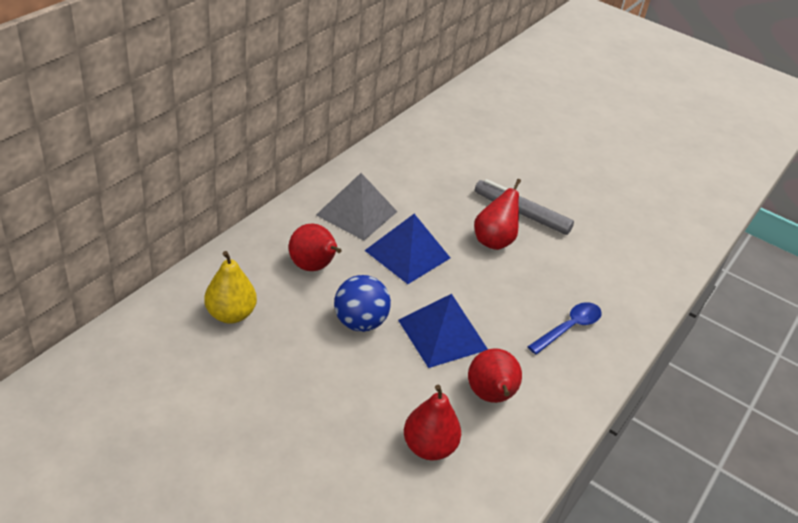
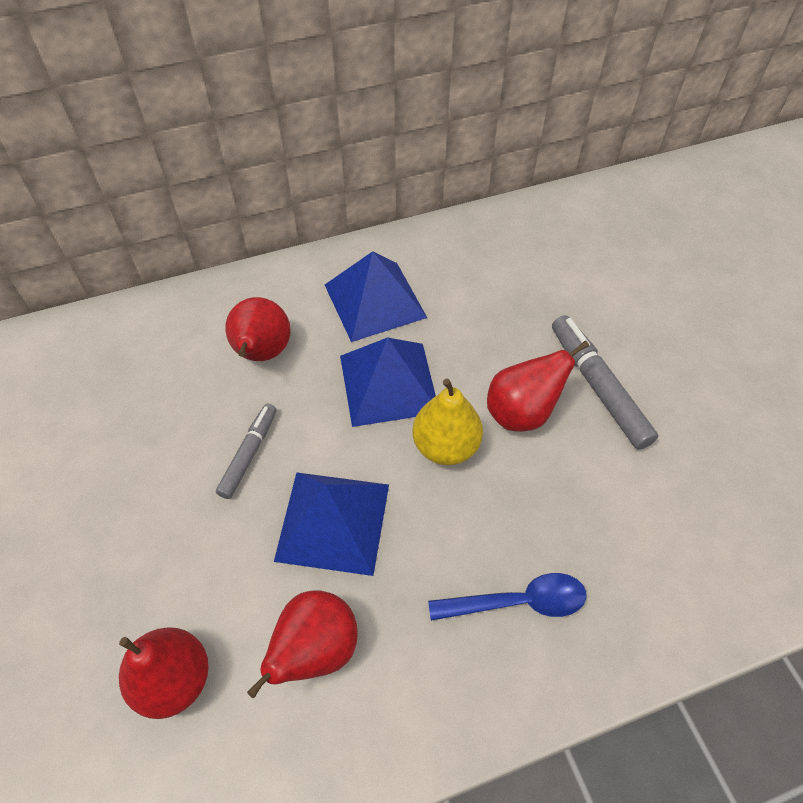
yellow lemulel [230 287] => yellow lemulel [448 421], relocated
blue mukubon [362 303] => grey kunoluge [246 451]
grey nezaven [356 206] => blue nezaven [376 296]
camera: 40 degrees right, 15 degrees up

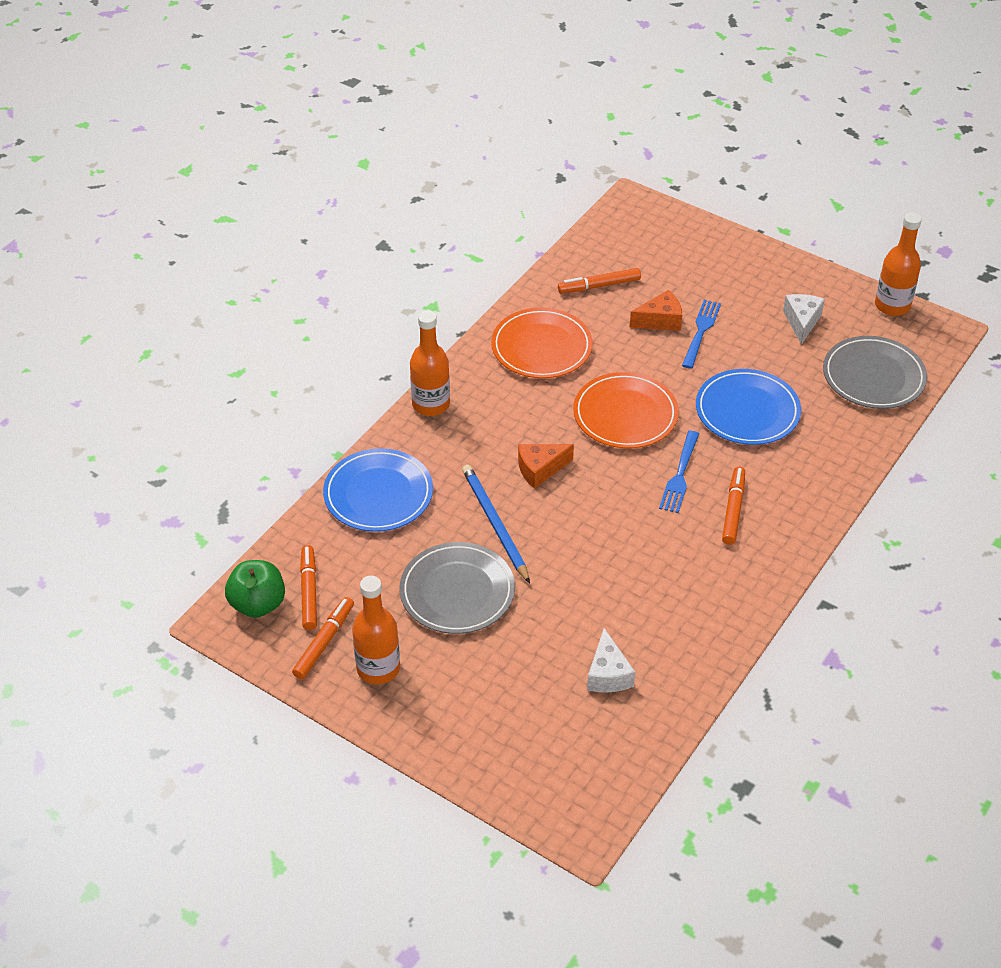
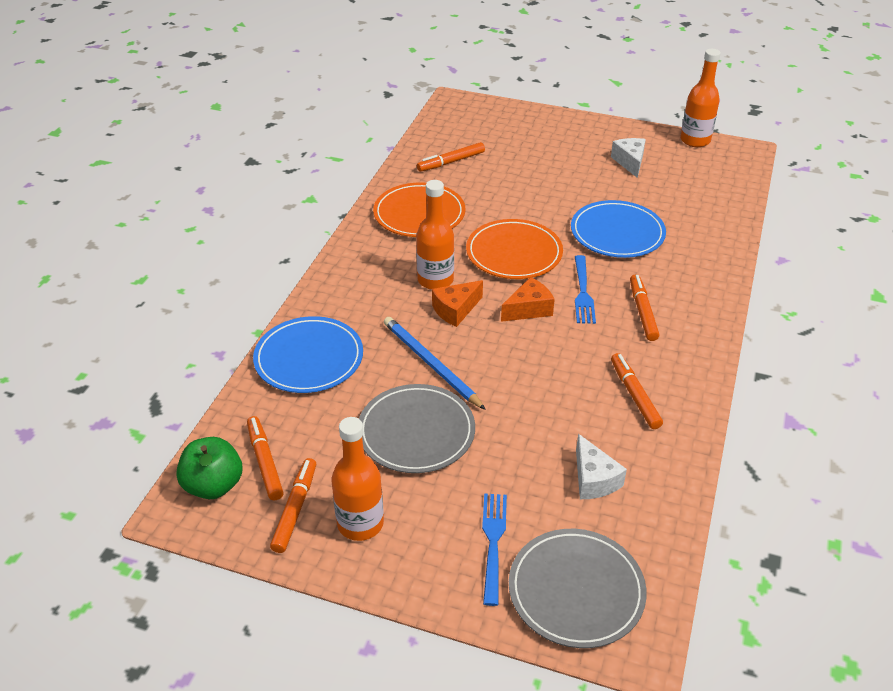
nothing => orange kunoluge [637 391]
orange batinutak [430 363] => orange batinutak [435 235], relocated
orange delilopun [656 310] => orange delilopun [528 299], relocated
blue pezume [701 334] => blue pezume [494 550], relocated
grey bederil [875 372] => grey bederil [578 588], relocated
camera: 15 degrees left, 5 degrees down

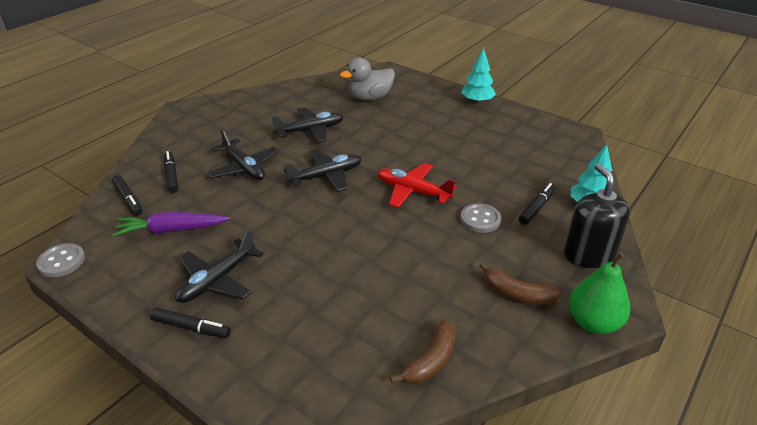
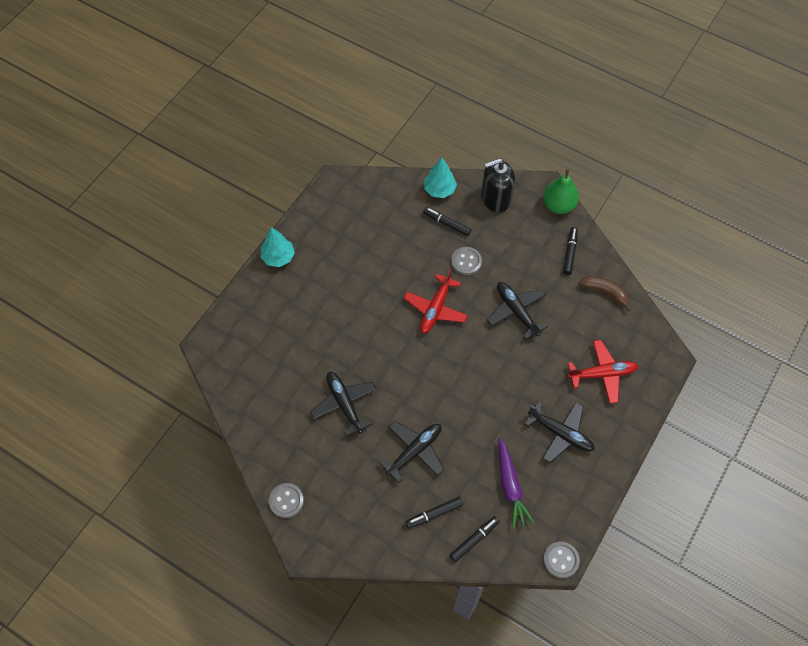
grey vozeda [367 78] => nothing
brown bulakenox [520 283] => nothing
nothing => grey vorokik [286 500]
nothing => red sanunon [603 372]
black kunoluge [190 322] => black kunoluge [570 251], relocated
black sanunon [322 170] => black sanunon [517 310], relocated
camera: 95 degrees left, 25 degrees up

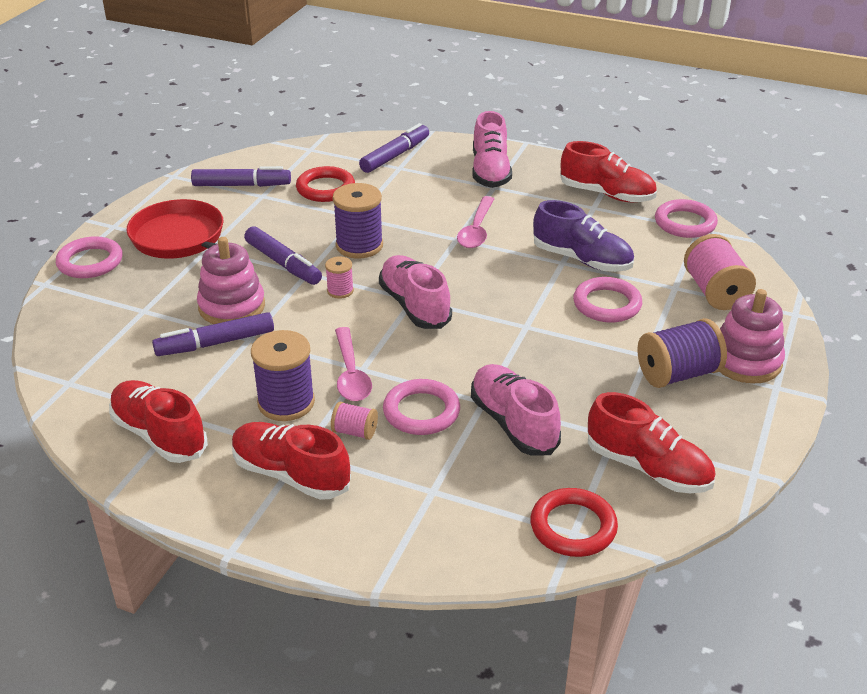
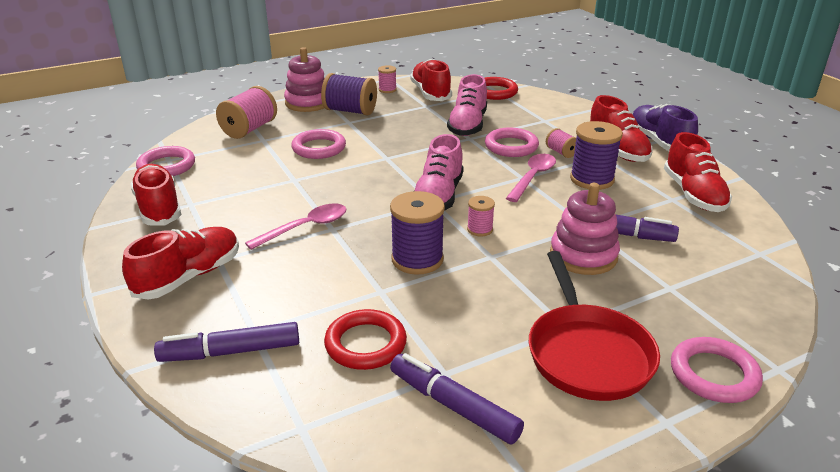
purple kunoluge [283 255] => nothing
nothing => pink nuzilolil [387 79]
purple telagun [583 236] => purple telagun [665 127], relocated
pink telagun [492 149] => red telagun [180 263]
camera: 140 degrees left, 5 degrees down

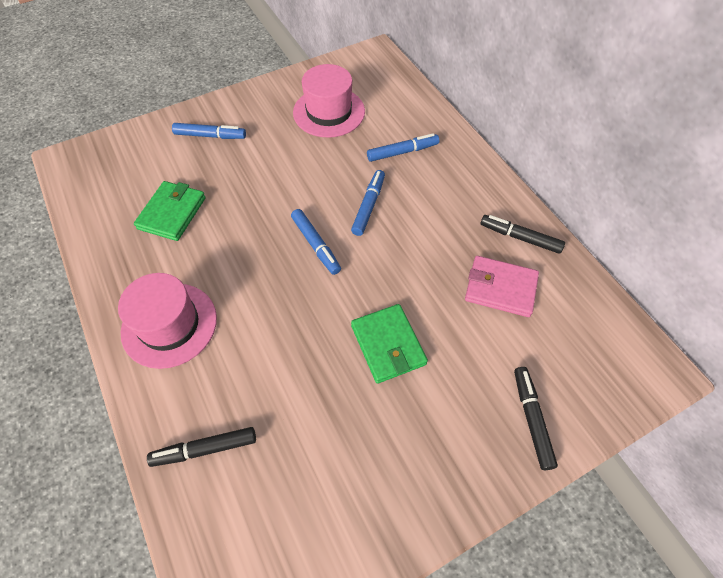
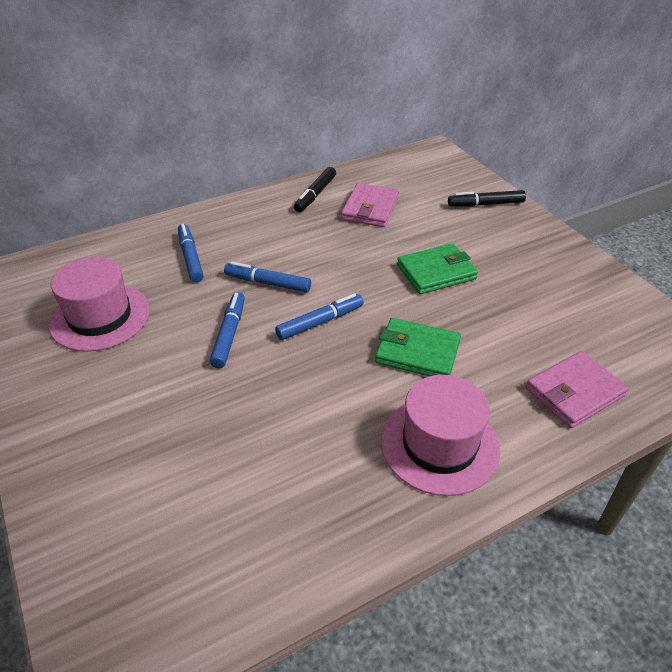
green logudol [170 211] => green logudol [418 347], relocated
blue kunoluge [209 131] => blue kunoluge [227 330], relocated
black kunoluge [201 447] => pink logudol [577 389]
camera: 90 degrees left, 15 degrees down

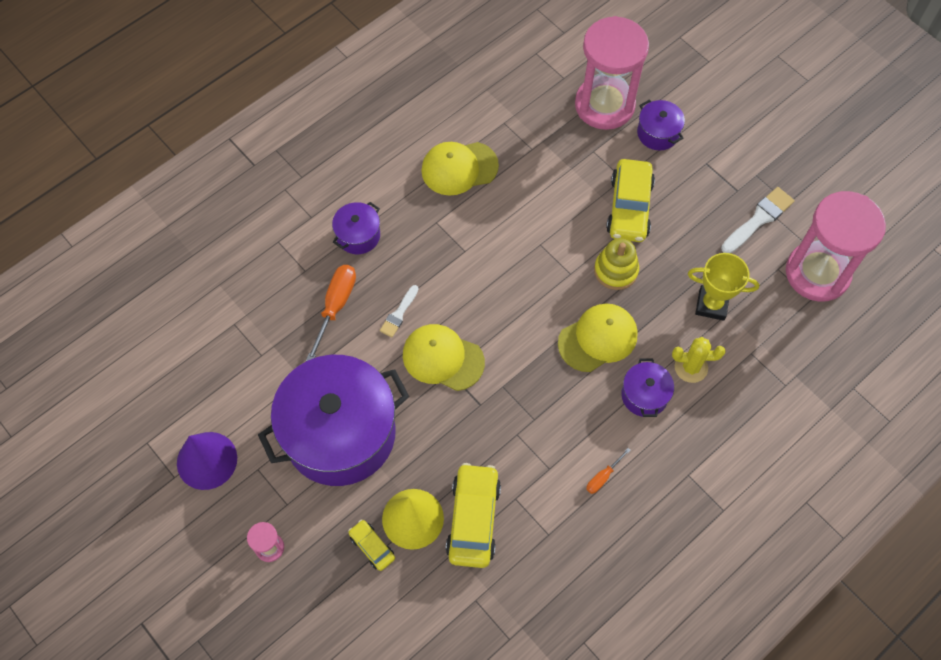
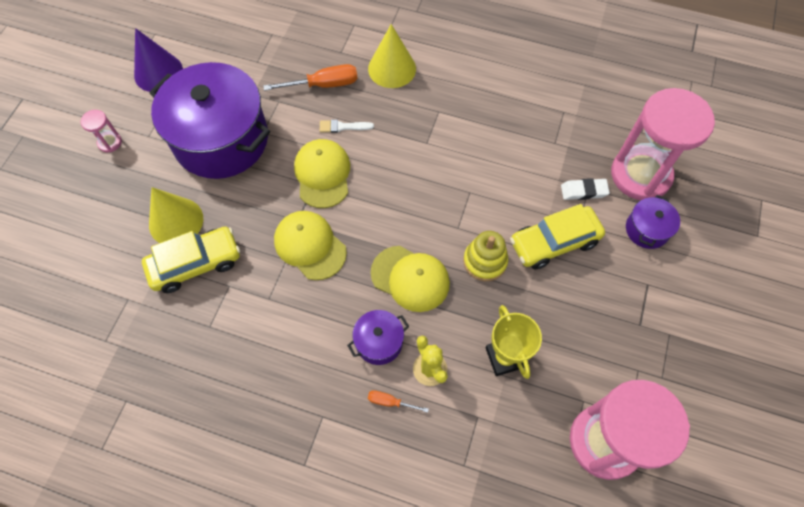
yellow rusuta [371 545] => nothing
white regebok [757 220] => nothing
nothing => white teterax [585 189]
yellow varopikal [460 169] => yellow varopikal [310 245], relocated
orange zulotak [608 471] => orange zulotak [398 401], relocated
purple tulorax [356 228] => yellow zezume [392 56]
camera: 60 degrees right, 0 degrees up

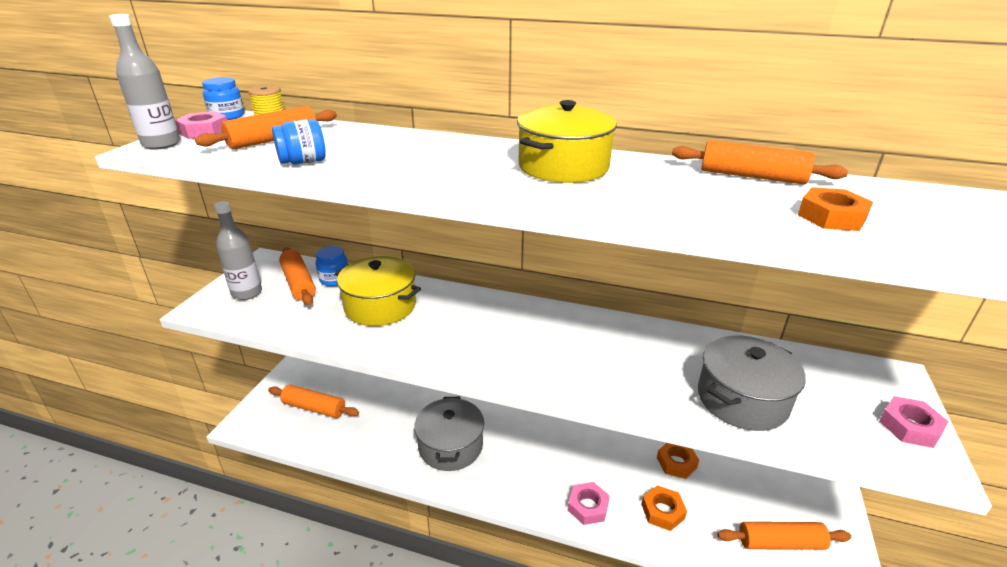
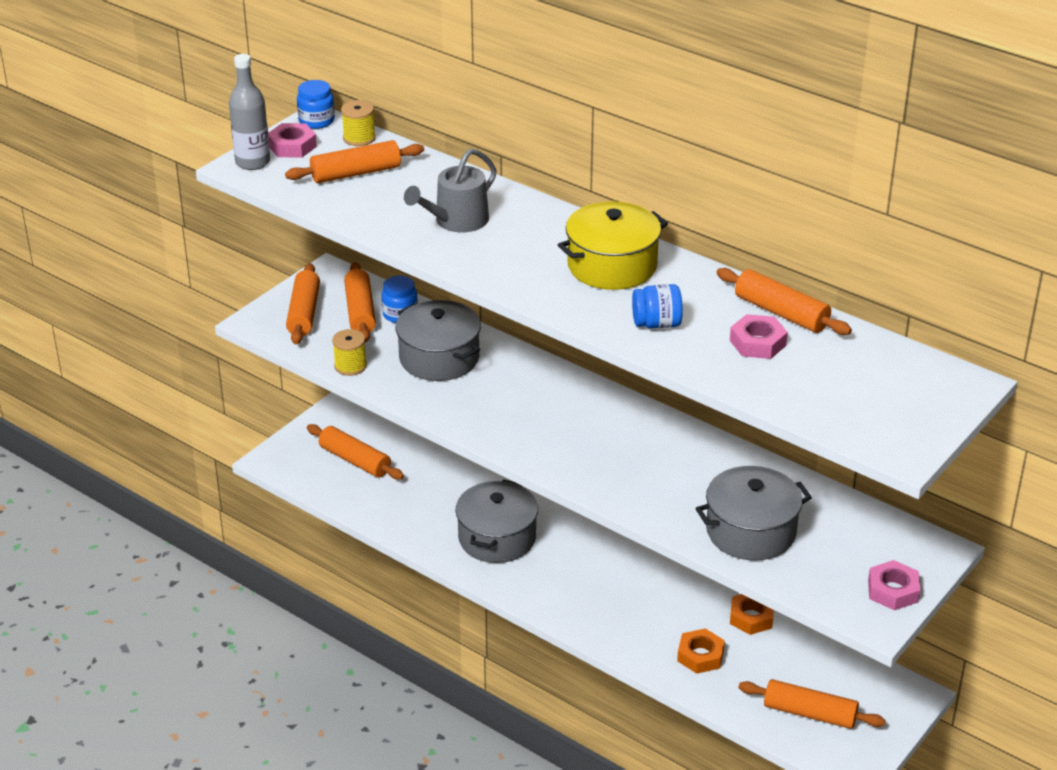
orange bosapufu [835 209] => nothing
nothing => yellow nuzilolil [349 352]
nothing => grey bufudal [450 190]
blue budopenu [299 142] => blue budopenu [657 306], relocated
pink bosapufu [589 503] => pink bosapufu [759 336], relocated
grey batinutak [238 250] => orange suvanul [303 303]
yellow tulorax [378 291] => grey tulorax [438 340]
camera: 20 degrees right, 5 degrees up

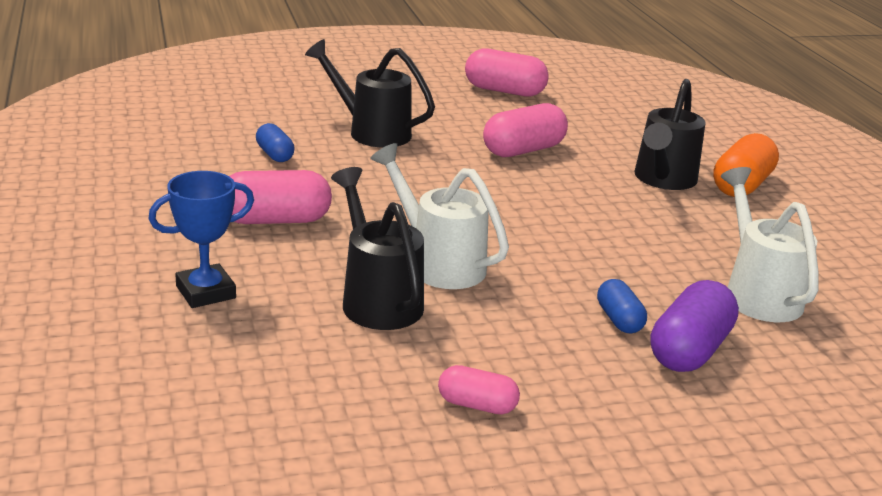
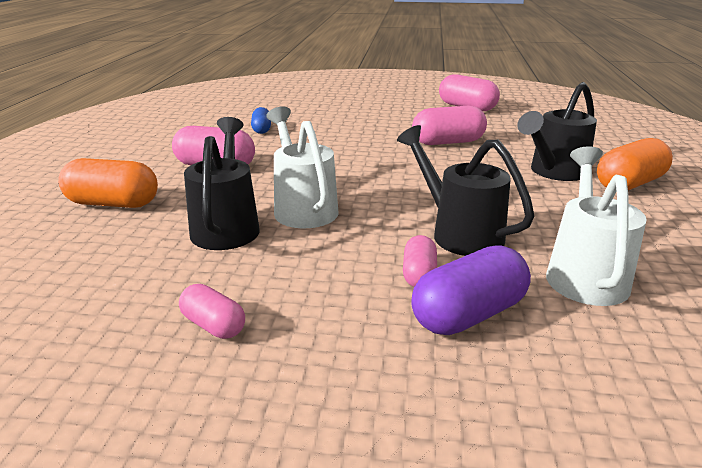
black bufudal [370 93] => black bufudal [465 190], relocated
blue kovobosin [201 239] => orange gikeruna [108 183]
blue gikeruna [622 306] => pink gikeruna [420 261]
camera: 25 degrees right, 0 degrees up

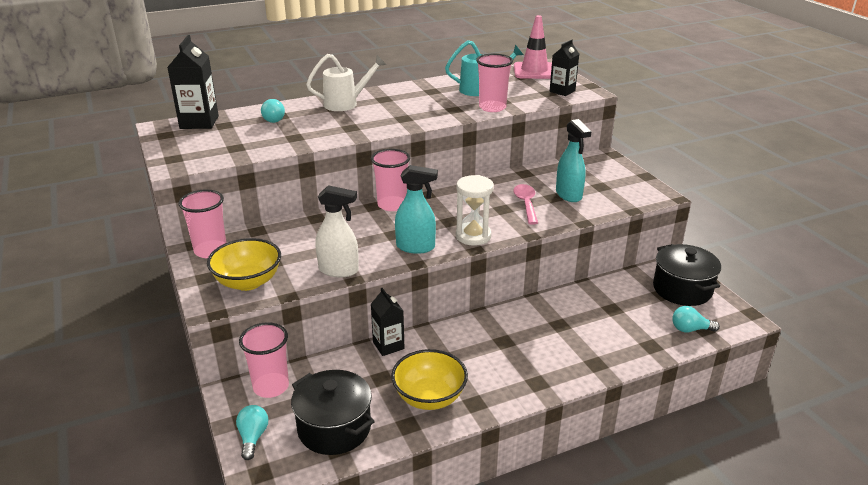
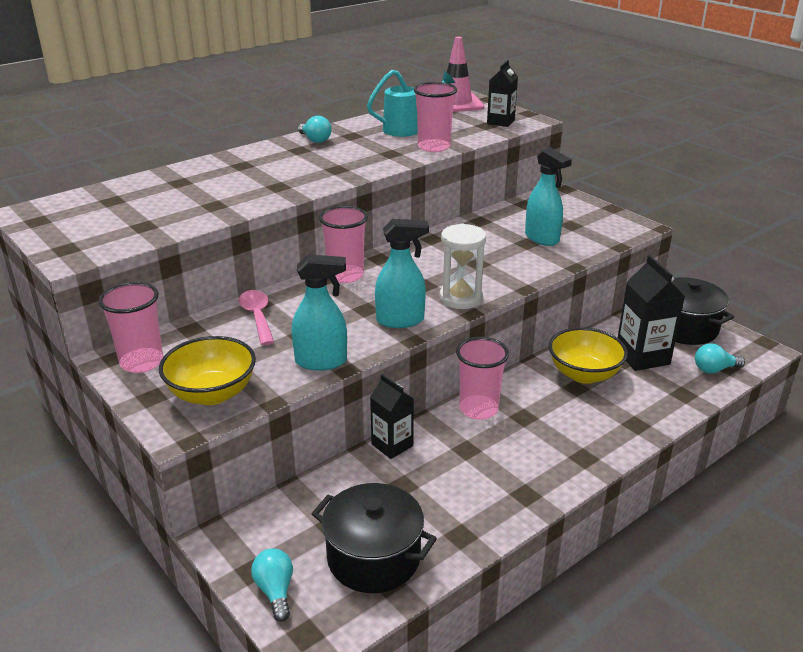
white bufudal [346 82] => nothing
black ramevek [193 82] => black ramevek [651 313], relocated
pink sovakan [264 360] => pink sovakan [482 378], relocated
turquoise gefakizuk [273 111] => turquoise gefakizuk [315 129], relocated
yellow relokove [429 379] => yellow relokove [588 355], relocated
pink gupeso [525 204] => pink gupeso [256 317], relocated
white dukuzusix [337 231] => turquoise dukuzusix [319 312]
camera: 15 degrees left, 0 degrees up

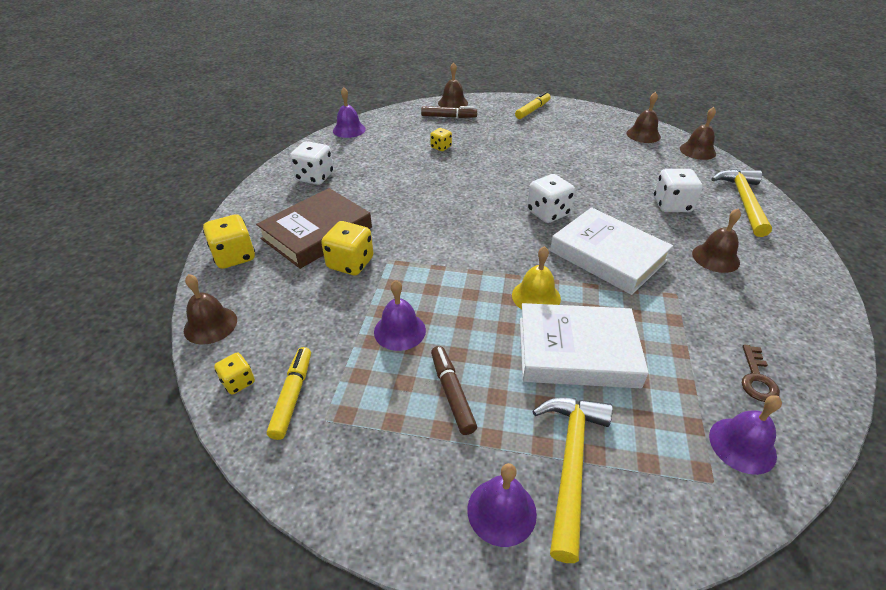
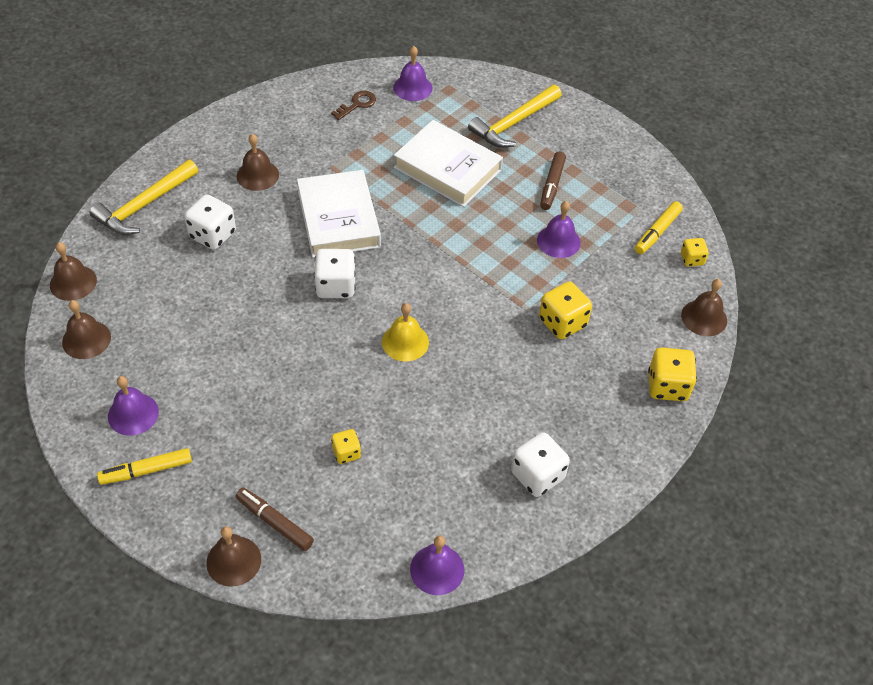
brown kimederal [314 228] => nothing
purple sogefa [502 505] => purple sogefa [133 406], relocated
yellow sogefa [536 277] => yellow sogefa [405 332], relocated
camera: 150 degrees left, 10 degrees up

